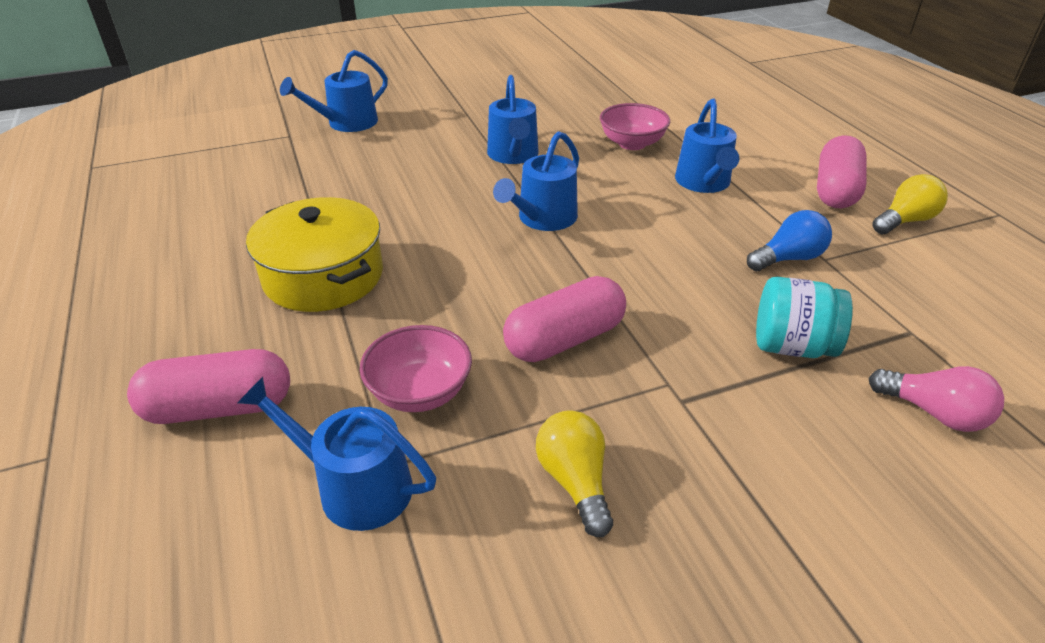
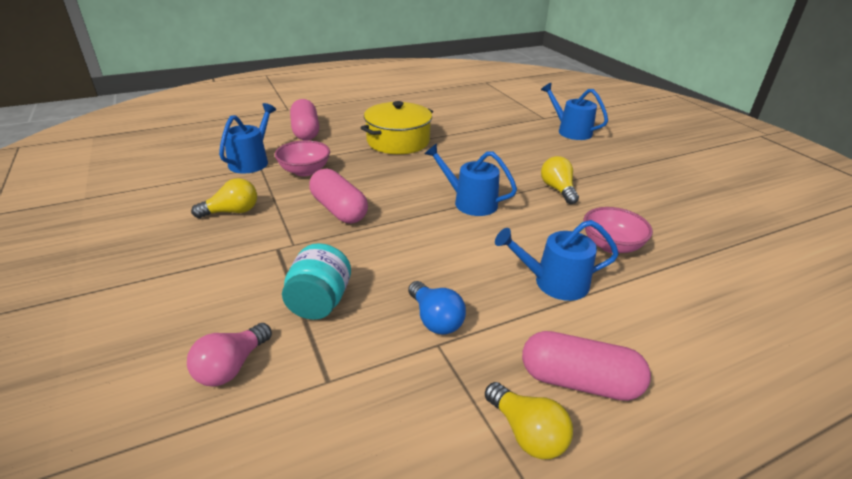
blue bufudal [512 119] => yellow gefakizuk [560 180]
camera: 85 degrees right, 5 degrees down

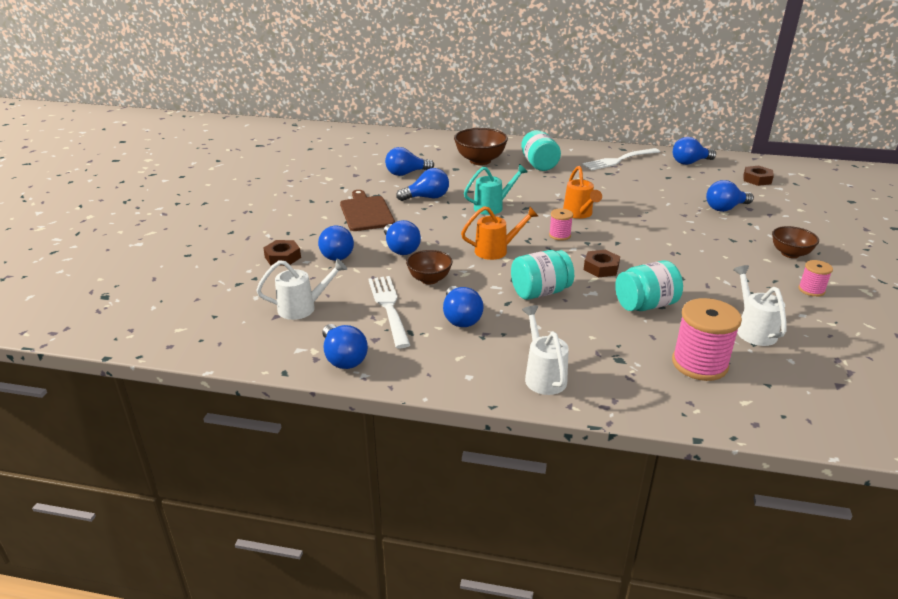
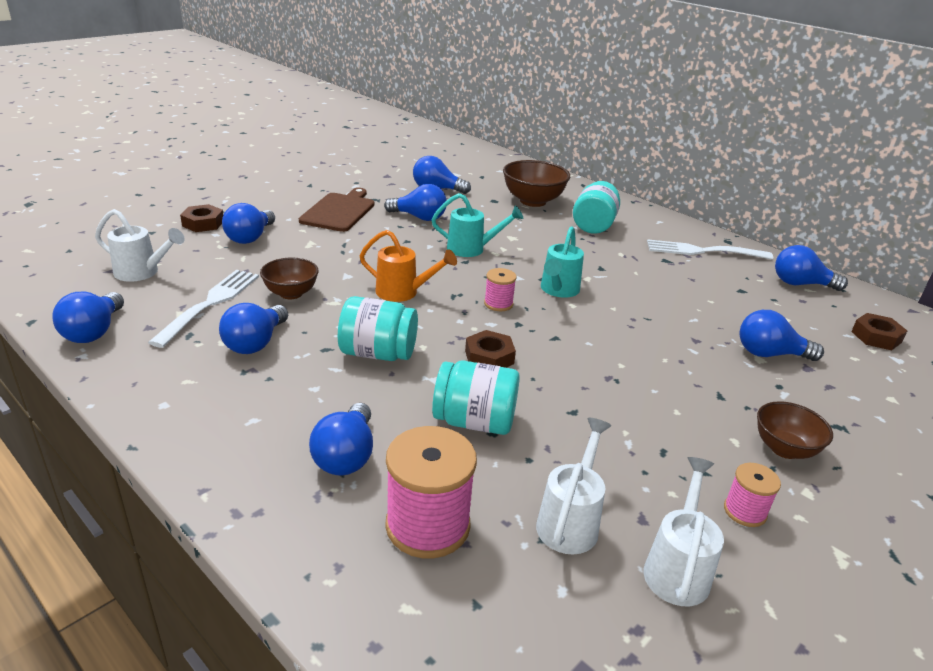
blue gefakizuk [402 237] => blue gefakizuk [341 439], relocated
white bufudal [545 350] => white bufudal [684 531], relocated
orange bufudal [582 192] => turquoise bufudal [562 262]
camera: 30 degrees right, 0 degrees up

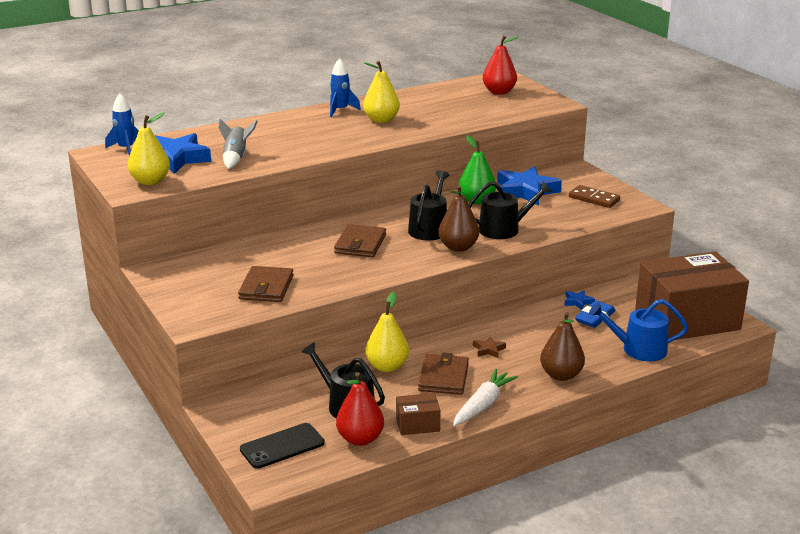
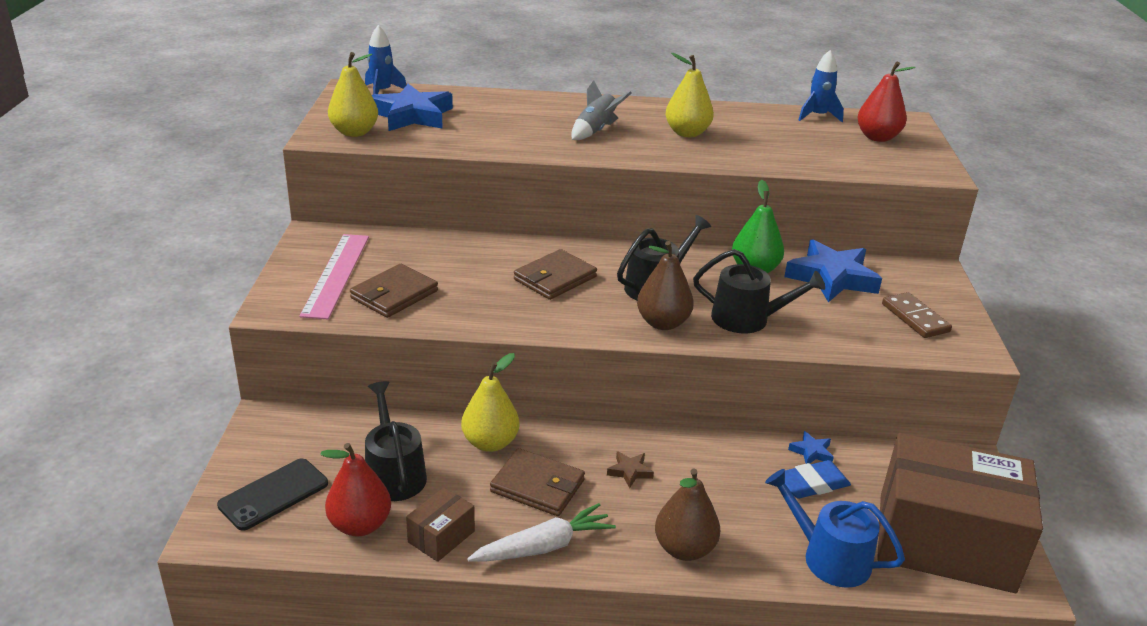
nothing => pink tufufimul [334 276]
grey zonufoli [238 144] => grey zonufoli [601 110], relocated
blue zonufoli [345 87] => blue zonufoli [821 86], relocated
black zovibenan [282 446] => black zovibenan [272 494], 45 degrees counterclockwise
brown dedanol [418 414] => brown dedanol [440 525], 75 degrees counterclockwise
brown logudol [443 374] => brown logudol [537 482], 75 degrees clockwise
camera: 30 degrees right, 5 degrees up

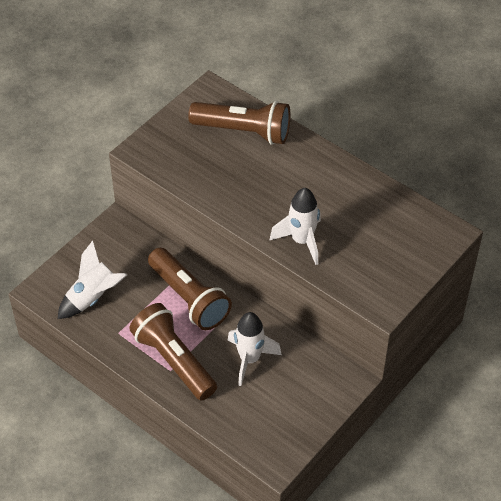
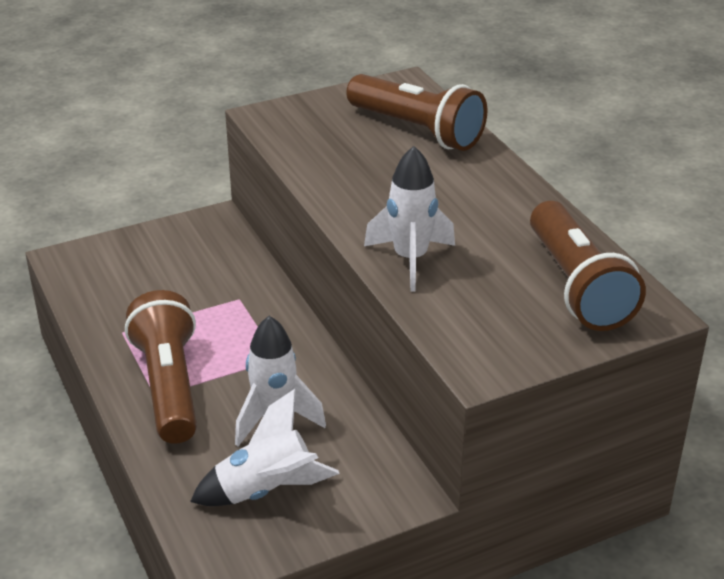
white zonufoli [92 280] => white zonufoli [265 447], relocated
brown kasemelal [190 289] => brown kasemelal [588 266], relocated
camera: 25 degrees right, 15 degrees down

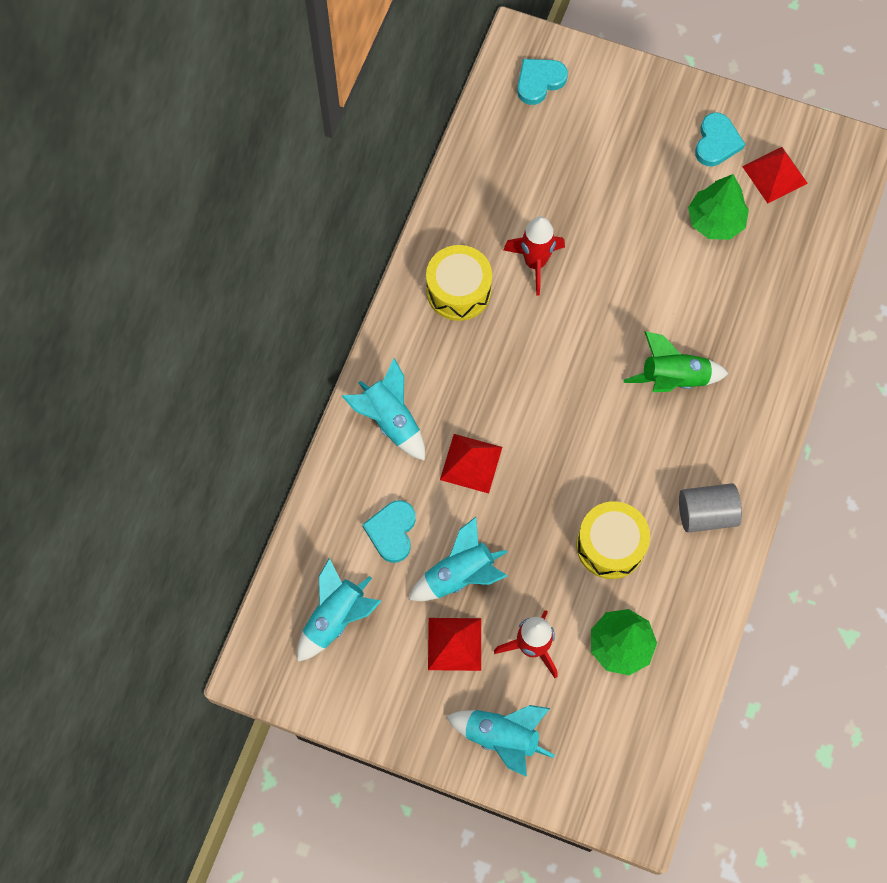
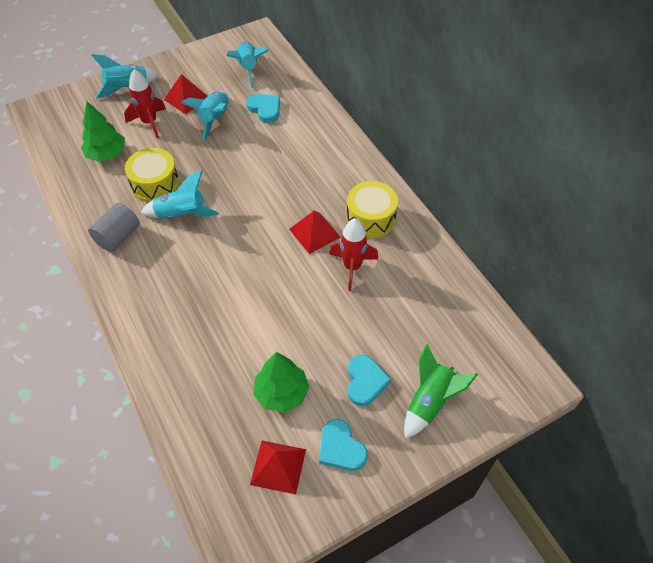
turquoise zonufoli [383 409] => turquoise zonufoli [180 194], relocated
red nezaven [471 464] => red nezaven [315 232], relocated
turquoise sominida [542 82] => turquoise sominida [369 380], relocated
green zonufoli [676 361] => green zonufoli [441 391], relocated
camera: 130 degrees right, 15 degrees down

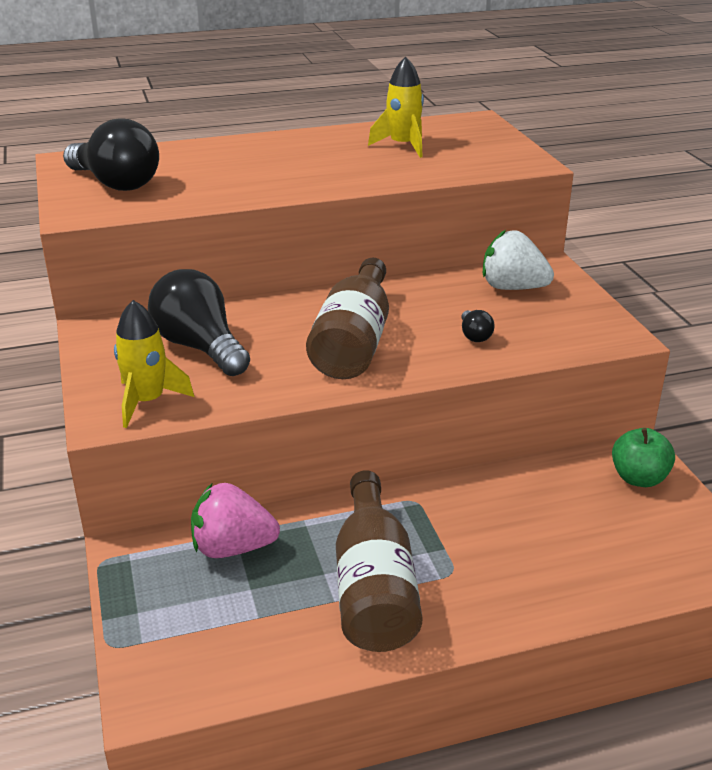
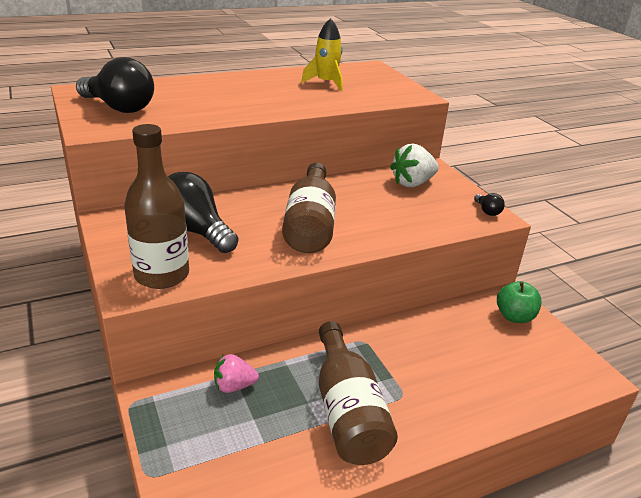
black gefakizuk [478 326] => black gefakizuk [489 204], relocated
yellow zonufoli [154 364] => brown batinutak [156 206]
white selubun [518 260] => white selubun [414 165], 45 degrees counterclockwise
pink selubun [235 520] => pink selubun [236 373], x0.66
camera: 10 degrees left, 0 degrees up

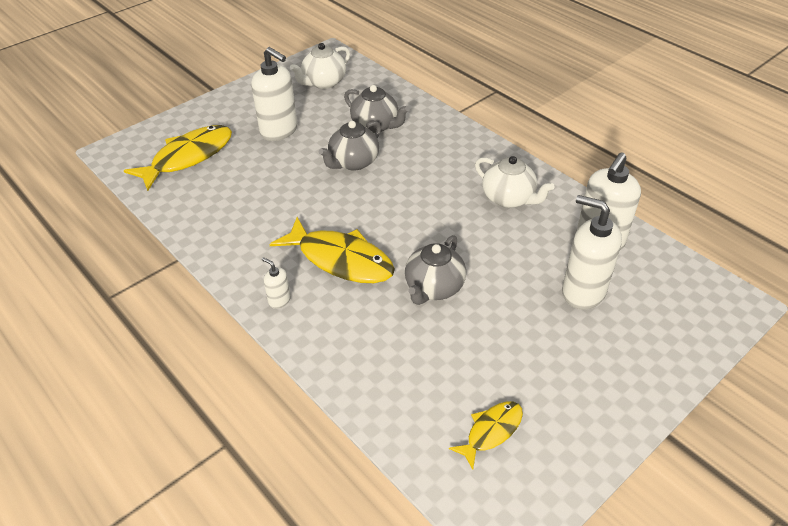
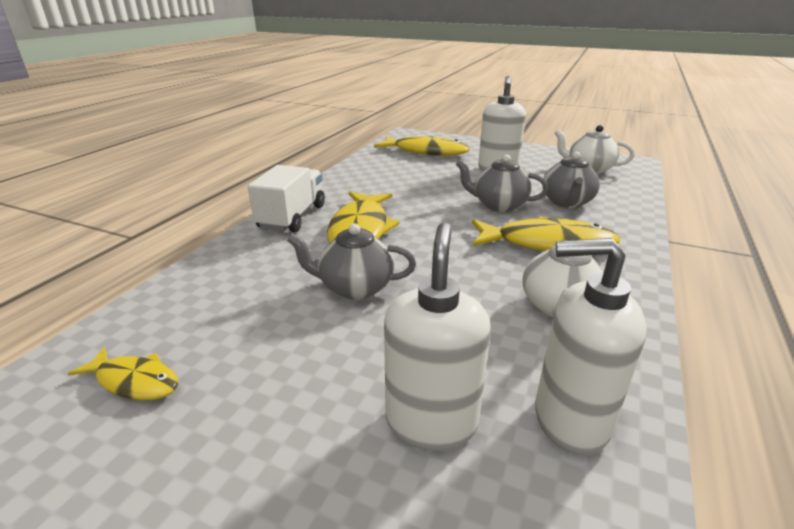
nothing => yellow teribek [546 233]
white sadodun [276 283] => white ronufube [286 198]
camera: 65 degrees right, 15 degrees down

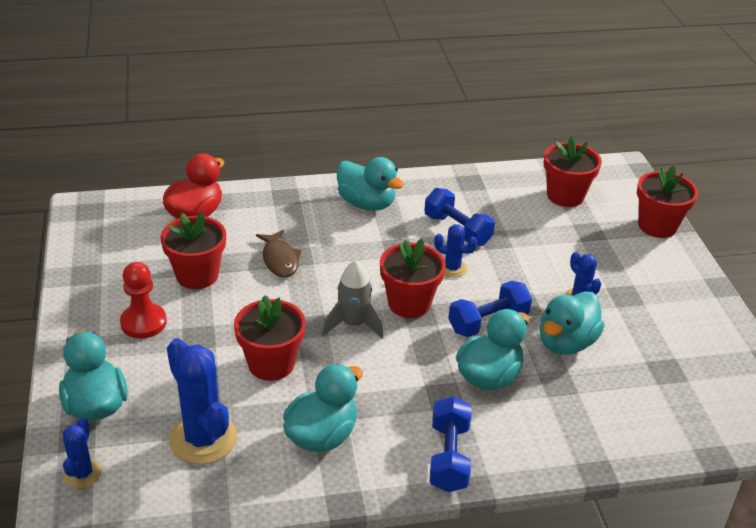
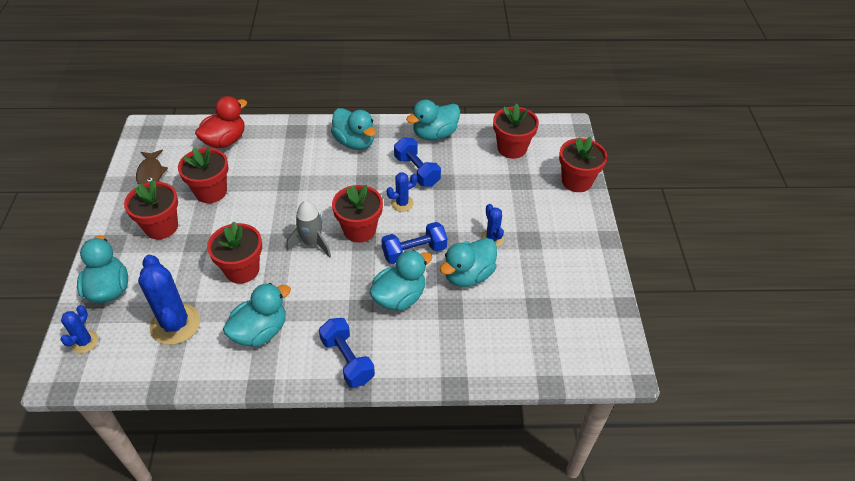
nothing => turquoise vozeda [433 120]
brown teribek [279 253] => brown teribek [152 167], relocated
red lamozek [143 300] => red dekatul [151 209]
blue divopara [450 444] => blue divopara [347 353], 45 degrees counterclockwise
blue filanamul [455 251] => blue filanamul [402 192], 60 degrees counterclockwise
camera: 10 degrees right, 10 degrees up

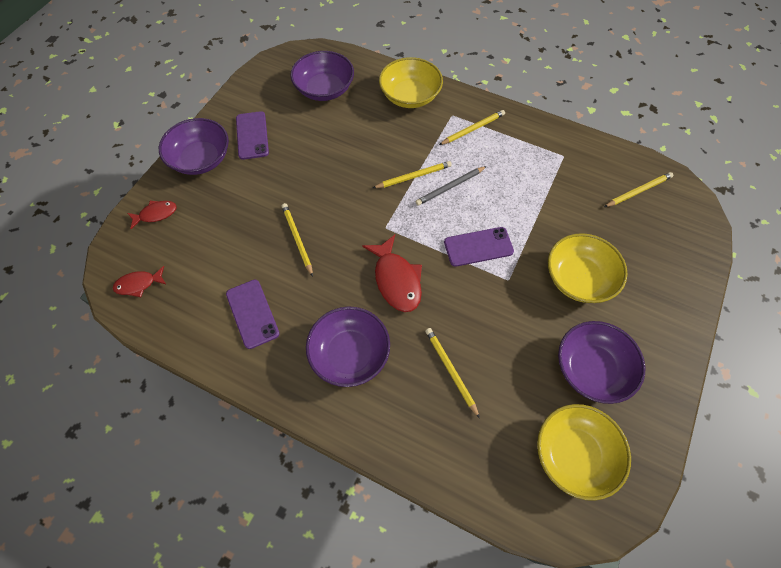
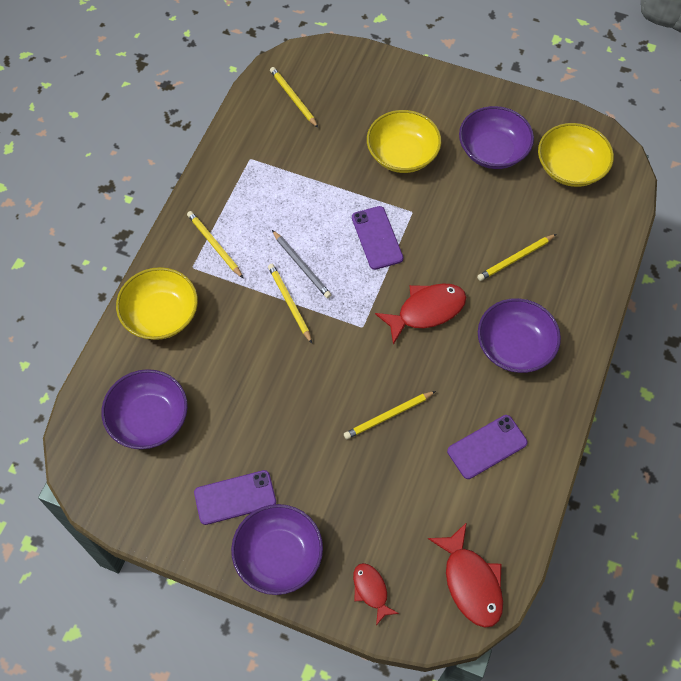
red teribek [140 281] => red teribek [465 575], x1.70
camera: 95 degrees left, 0 degrees up

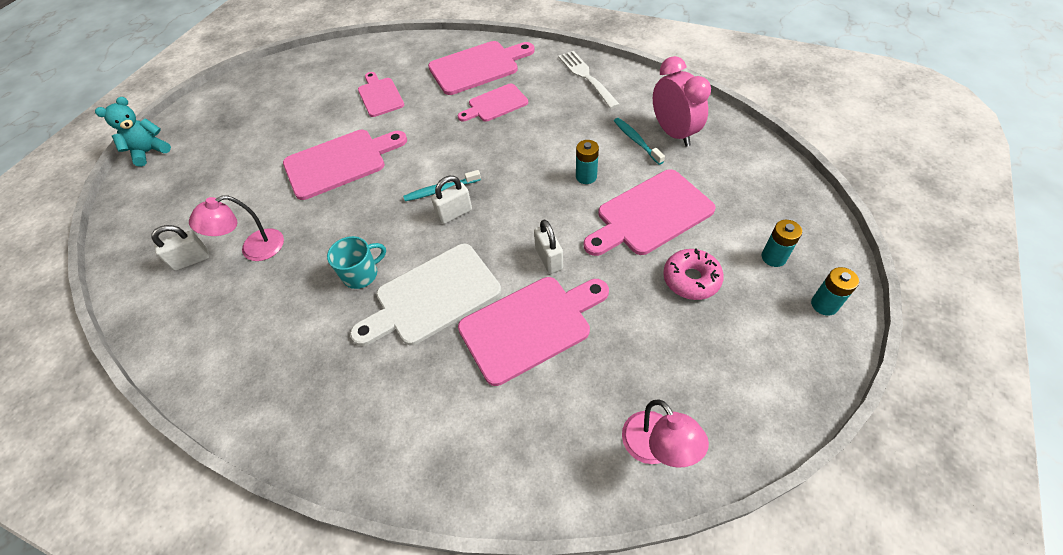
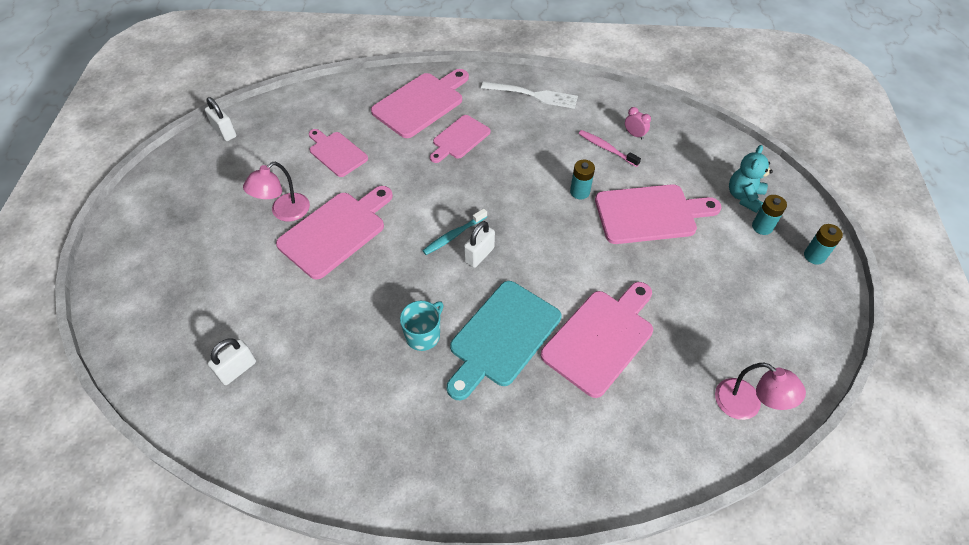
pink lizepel [693 274] => nothing
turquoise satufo [133 132] => turquoise satufo [751 179], relocated
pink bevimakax [236 228] => pink bevimakax [276 192], relocated
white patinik [548 246] => white patinik [220 119], relocated
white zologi [425 295] => turquoise zologi [504 340]
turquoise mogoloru [639 141] => pink mogoloru [609 148]
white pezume [589 80] => white pezume [529 95], 150 degrees clockwise
pink zologi [650 212] => pink zologi [658 214], 135 degrees counterclockwise
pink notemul [682 101] => pink notemul [638 123], x0.45
camera: 25 degrees left, 0 degrees up

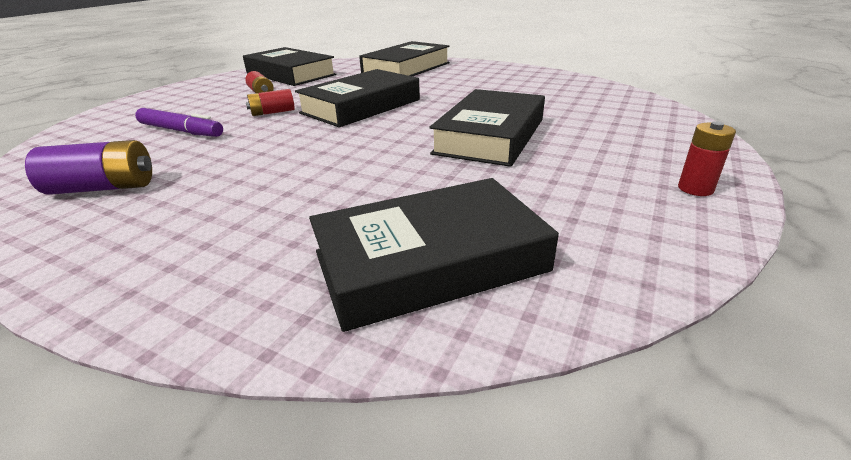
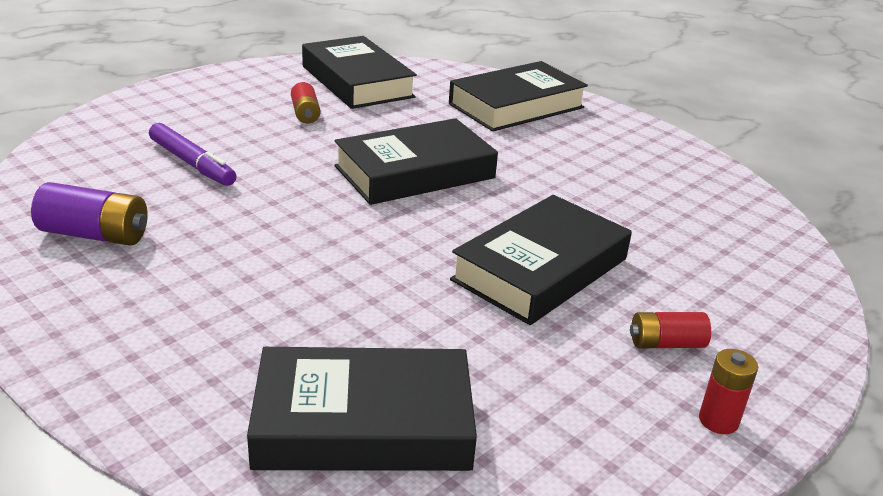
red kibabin [270 102] => red kibabin [670 330], relocated
camera: 15 degrees right, 0 degrees up

